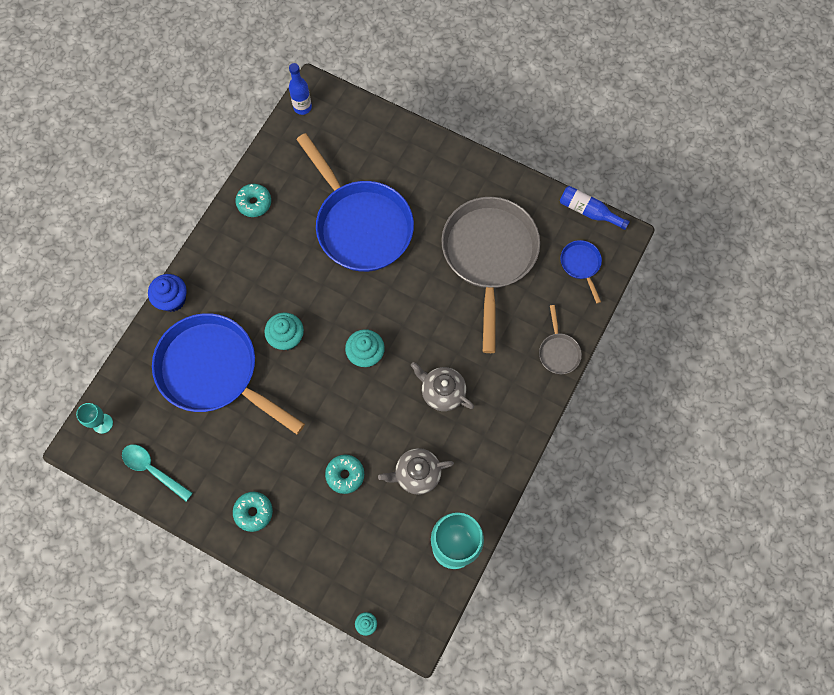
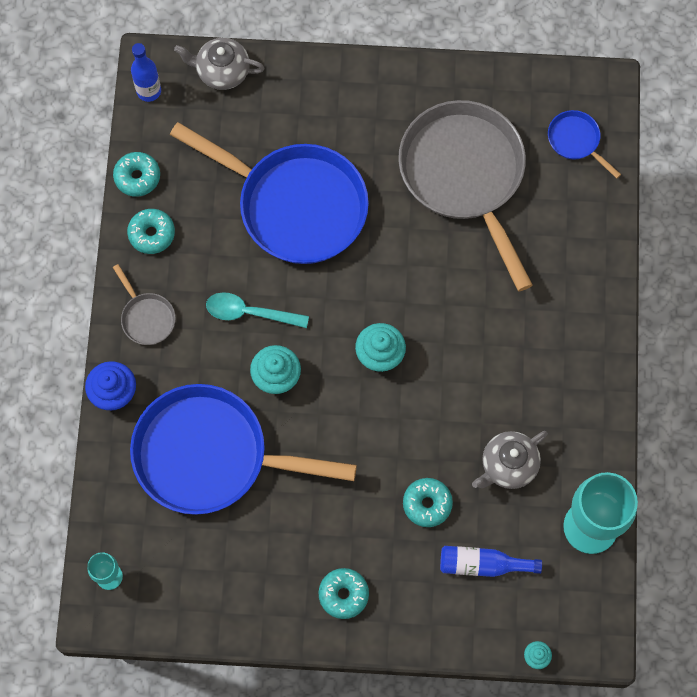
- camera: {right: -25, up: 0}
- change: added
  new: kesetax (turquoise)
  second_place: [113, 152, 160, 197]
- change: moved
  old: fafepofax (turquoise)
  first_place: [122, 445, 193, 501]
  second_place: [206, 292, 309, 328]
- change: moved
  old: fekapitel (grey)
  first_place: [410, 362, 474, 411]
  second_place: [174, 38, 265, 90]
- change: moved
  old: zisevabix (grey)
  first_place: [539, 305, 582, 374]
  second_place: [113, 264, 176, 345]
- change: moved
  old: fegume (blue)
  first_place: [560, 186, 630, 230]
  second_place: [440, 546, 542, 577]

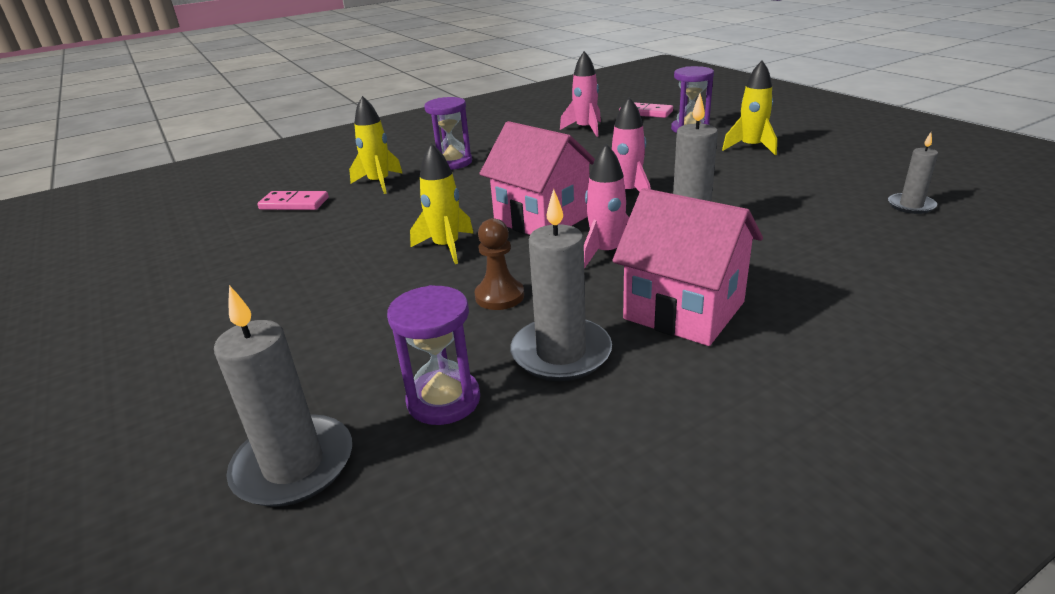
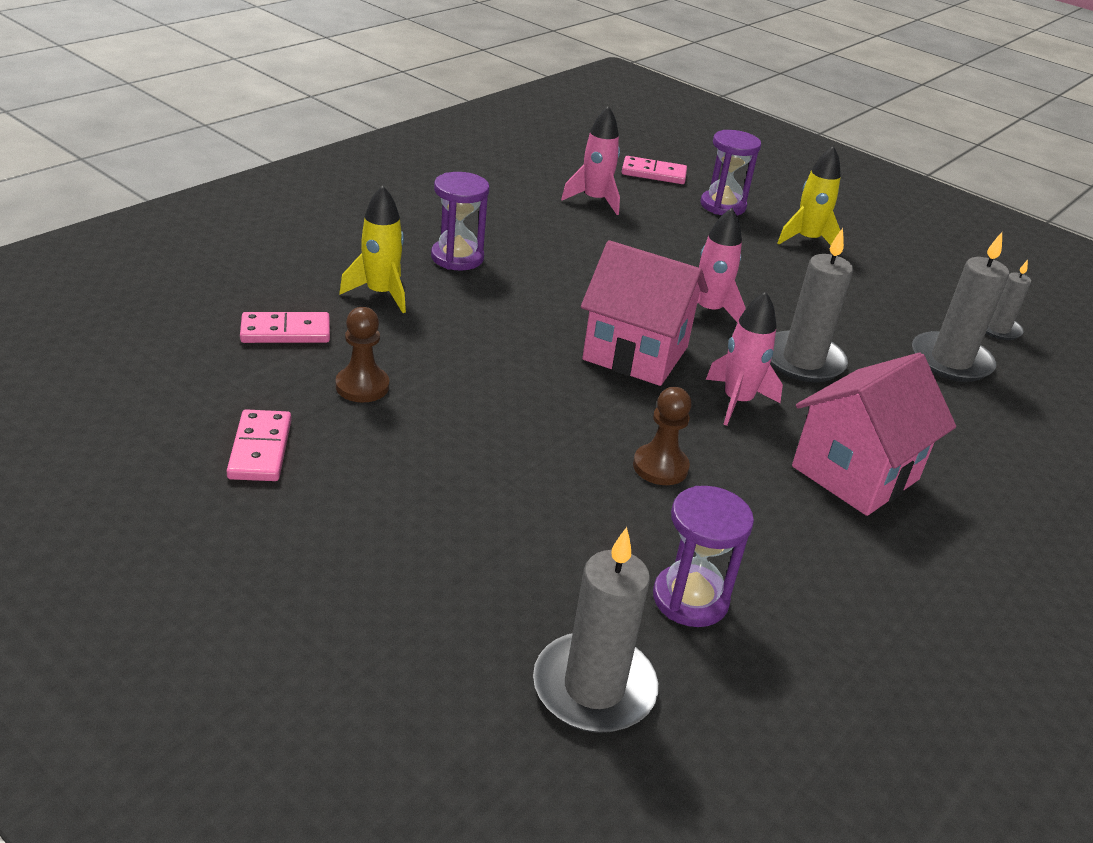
- camera: {right: -25, up: 5}
- change: removed
  old: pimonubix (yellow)
  first_place: [410, 143, 474, 264]
- change: added
  new: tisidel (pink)
  second_place: [226, 409, 291, 481]
- change: added
  new: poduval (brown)
  second_place: [335, 307, 389, 402]
- change: moved
  old: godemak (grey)
  first_place: [510, 189, 612, 381]
  second_place: [912, 232, 1009, 382]
- change: turned
  old: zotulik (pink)
  first_place: [612, 188, 763, 346]
  second_place: [792, 352, 956, 516]
  degrees: -60

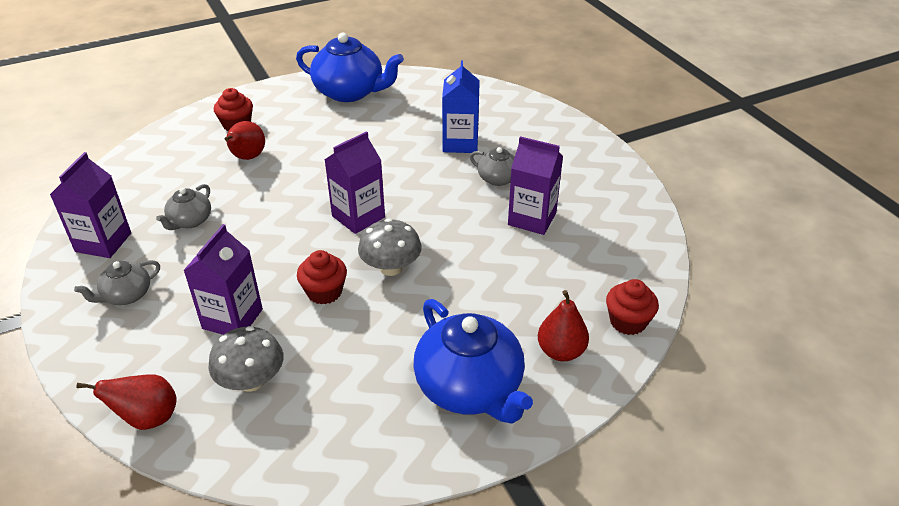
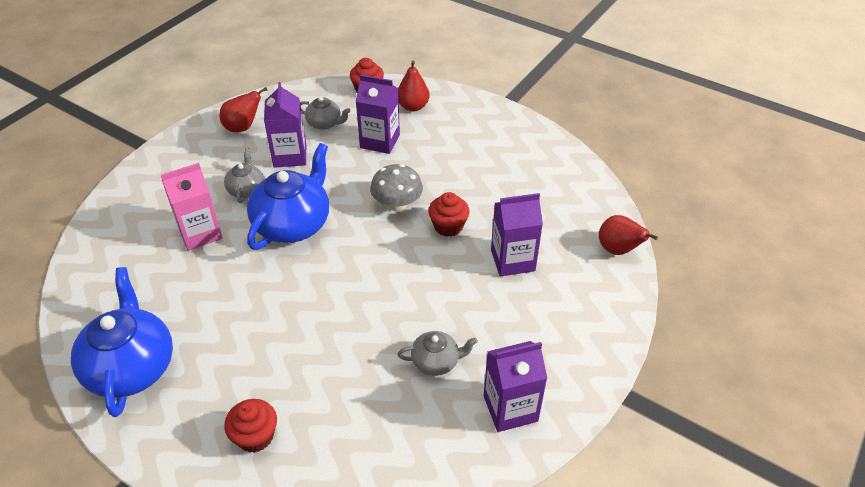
- camera: {right: -120, up: 5}
- change: removed
  old: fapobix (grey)
  first_place: [208, 326, 283, 392]
- change: moved
  old: fekapitel (grey)
  first_place: [74, 260, 160, 305]
  second_place: [300, 97, 351, 130]
- change: moved
  old: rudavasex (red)
  first_place: [225, 121, 265, 160]
  second_place: [220, 87, 267, 132]
- change: moved
  old: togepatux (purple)
  first_place: [324, 131, 385, 234]
  second_place: [356, 74, 400, 154]
- change: moved
  old: fekapitel (blue)
  first_place: [413, 299, 533, 424]
  second_place: [247, 143, 329, 250]
- change: recoloured
  old: togepatux (blue)
  new: togepatux (pink)
  first_place: [442, 61, 480, 153]
  second_place: [161, 163, 223, 251]

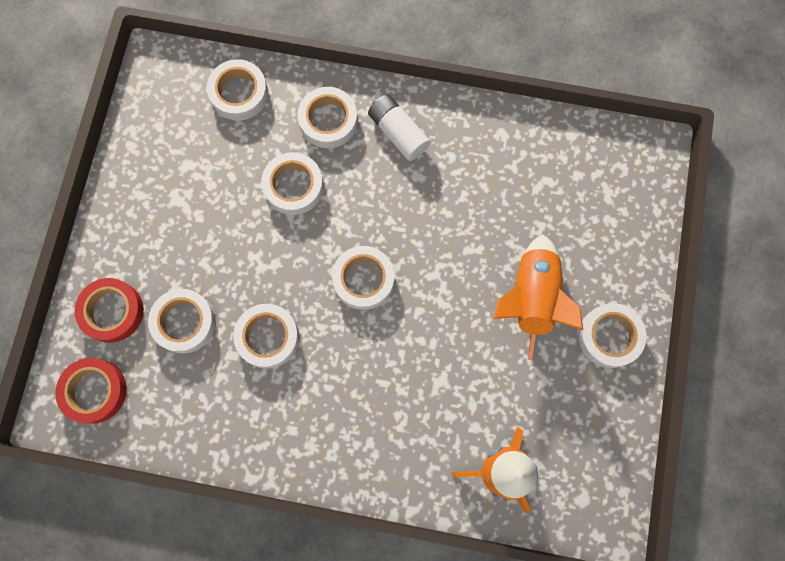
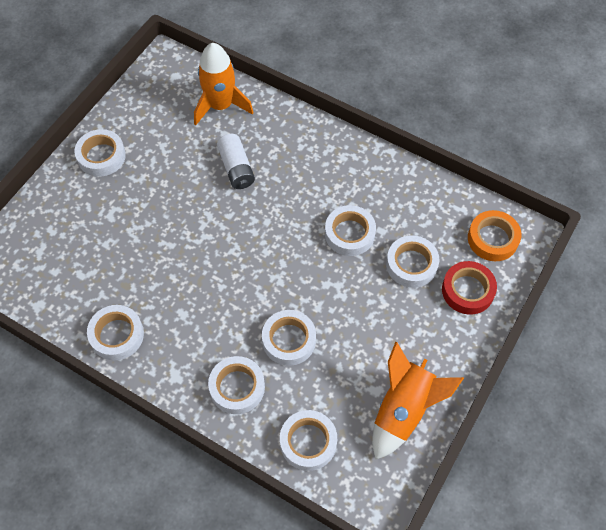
- camera: {right: -160, up: -15}
- change: moved
  old: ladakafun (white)
  first_place: [332, 246, 394, 310]
  second_place: [87, 305, 144, 360]
- change: moved
  old: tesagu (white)
  first_place: [368, 94, 431, 161]
  second_place: [217, 134, 255, 189]
- change: moved
  old: pimonubix (orange)
  first_place: [493, 235, 583, 360]
  second_place: [372, 342, 464, 460]
- change: recoloured
  old: ladakafun (red)
  new: ladakafun (orange)
  first_place: [55, 358, 127, 424]
  second_place: [468, 210, 521, 261]

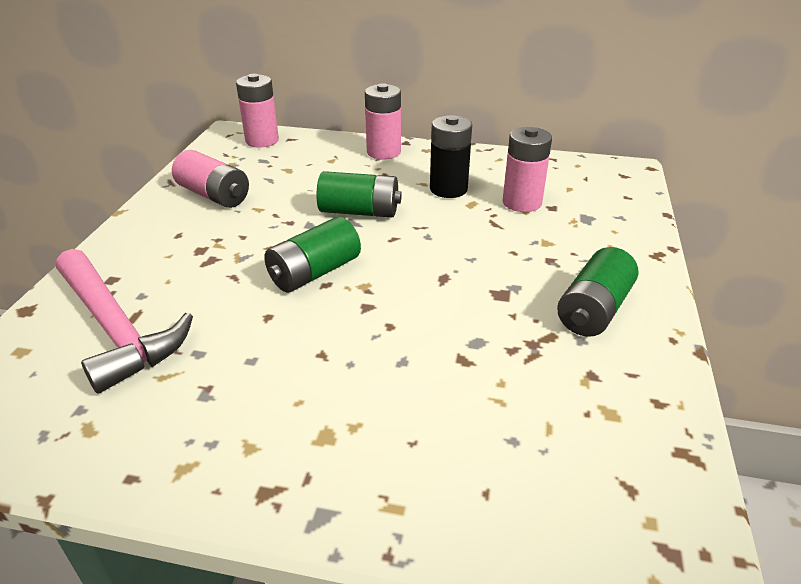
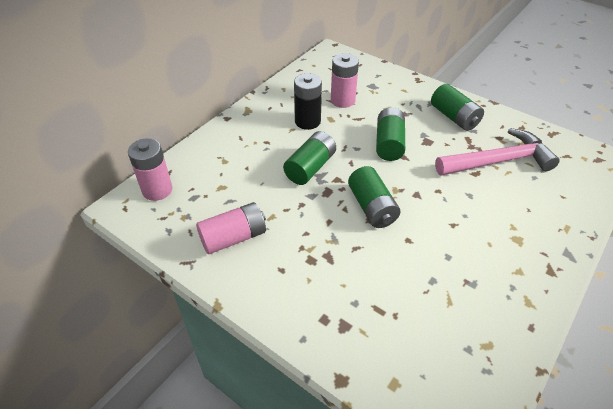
- camera: {right: -65, up: 10}
- change: removed
  old: tesagu (pink)
  first_place: [365, 83, 401, 160]
- change: added
  new: tesagu (green)
  second_place: [376, 107, 405, 161]
- change: moved
  old: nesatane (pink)
  first_place: [56, 249, 193, 394]
  second_place: [435, 128, 560, 176]

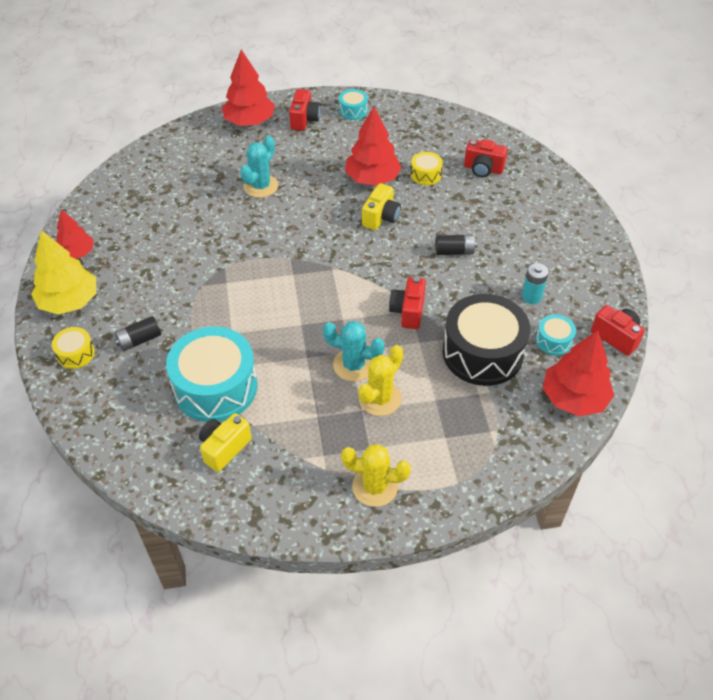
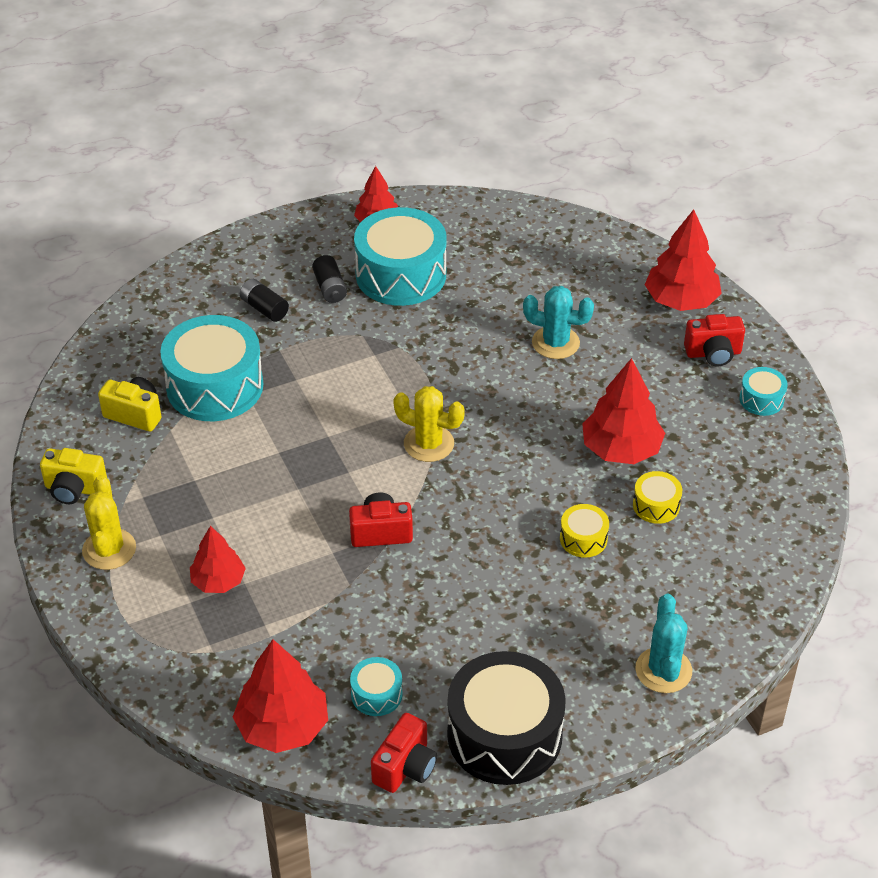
- camera: {right: 75, up: -5}
- change: removed
  old: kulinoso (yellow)
  first_place: [31, 230, 96, 315]
- change: removed
  old: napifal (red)
  first_place: [464, 139, 508, 177]
- change: removed
  old: tesagu (turquoise)
  first_place: [522, 263, 549, 304]
- change: added
  new: kulinoso (red)
  second_place: [190, 526, 246, 593]
- change: added
  new: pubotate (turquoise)
  second_place: [354, 207, 447, 306]
- change: moved
  old: pubotate (yellow)
  first_place: [52, 327, 95, 369]
  second_place: [560, 504, 609, 557]
- change: moved
  old: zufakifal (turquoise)
  first_place: [323, 321, 385, 382]
  second_place: [635, 594, 692, 693]
- change: moved
  old: zufakifal (yellow)
  first_place: [359, 345, 404, 416]
  second_place: [393, 386, 465, 462]
- change: moved
  old: napifal (yellow)
  first_place: [362, 183, 401, 230]
  second_place: [40, 448, 107, 504]
- change: moved
  old: tesagu (black)
  first_place: [435, 235, 477, 255]
  second_place: [312, 255, 347, 303]
- change: moved
  old: pubotate (black)
  first_place: [442, 294, 530, 386]
  second_place: [447, 651, 566, 785]

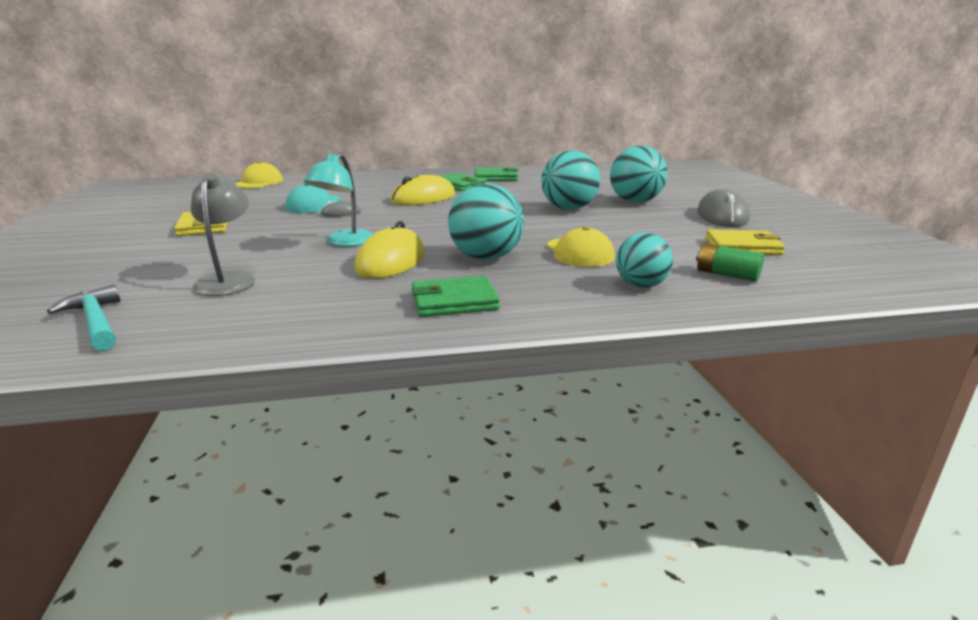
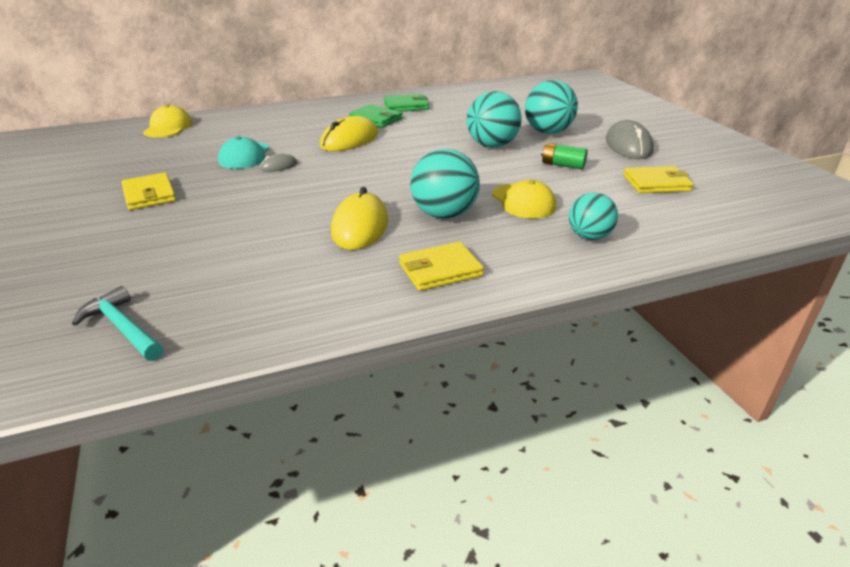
- camera: {right: -10, up: 10}
- change: removed
  old: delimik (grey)
  first_place: [191, 173, 255, 296]
- change: removed
  old: delimik (turquoise)
  first_place: [304, 153, 373, 247]
- change: moved
  old: tesagu (green)
  first_place: [696, 244, 764, 282]
  second_place: [541, 143, 588, 169]
- change: recoloured
  old: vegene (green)
  new: vegene (yellow)
  first_place: [412, 276, 500, 317]
  second_place: [399, 242, 484, 291]

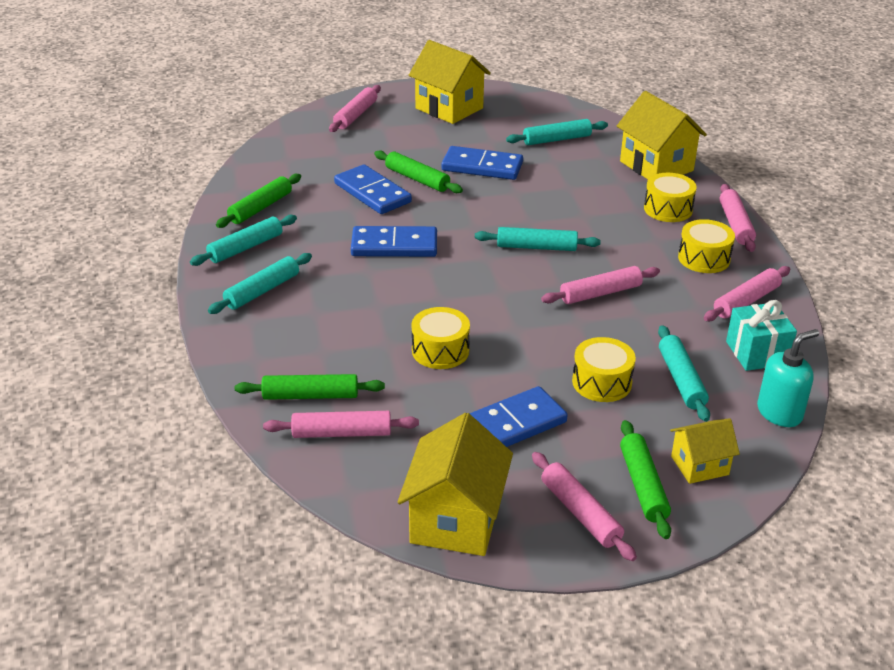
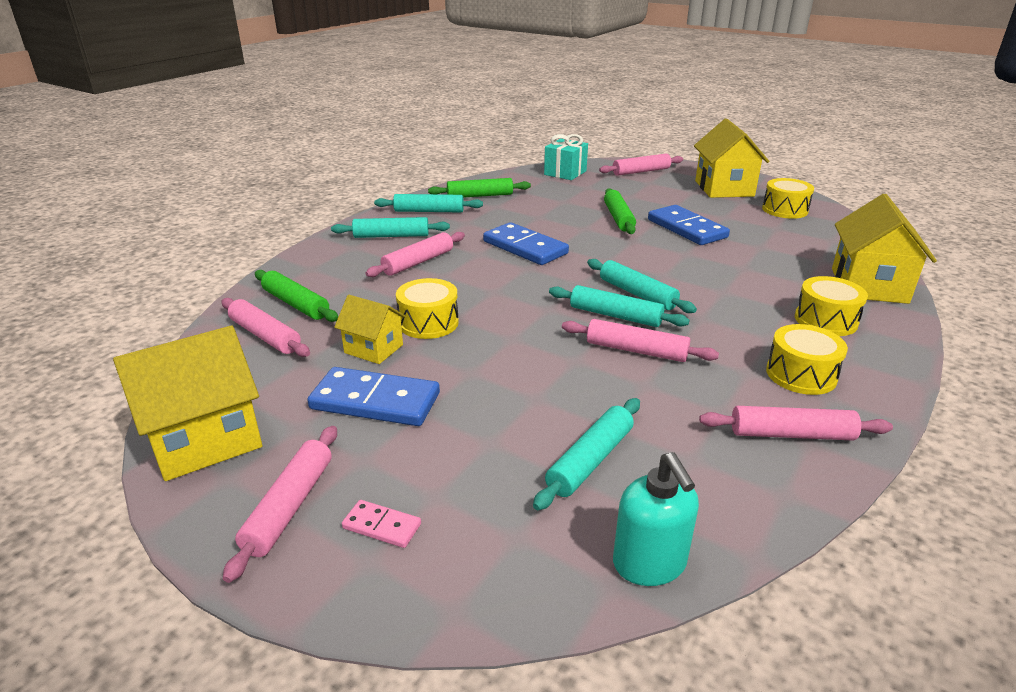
- camera: {right: 45, up: -5}
- change: removed
  old: tisidel (blue)
  first_place: [334, 165, 412, 214]
- change: moved
  old: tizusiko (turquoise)
  first_place: [506, 119, 608, 145]
  second_place: [549, 285, 690, 327]
- change: moved
  old: pubotate (yellow)
  first_place: [572, 337, 636, 402]
  second_place: [762, 178, 814, 219]
- change: moved
  old: zotulik (yellow)
  first_place: [670, 418, 740, 484]
  second_place: [334, 295, 406, 364]
- change: moved
  old: tizusiko (pink)
  first_place: [719, 184, 756, 252]
  second_place: [365, 232, 465, 277]
- change: moved
  old: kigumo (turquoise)
  first_place: [726, 300, 797, 371]
  second_place: [544, 134, 588, 180]
- change: replaced
  old: tizusiko (green)
  new: tisidel (pink)
  first_place: [620, 420, 671, 539]
  second_place: [342, 500, 421, 548]
- change: turned
  old: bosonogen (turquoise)
  first_place: [757, 329, 819, 427]
  second_place: [613, 452, 699, 586]
  degrees: 60

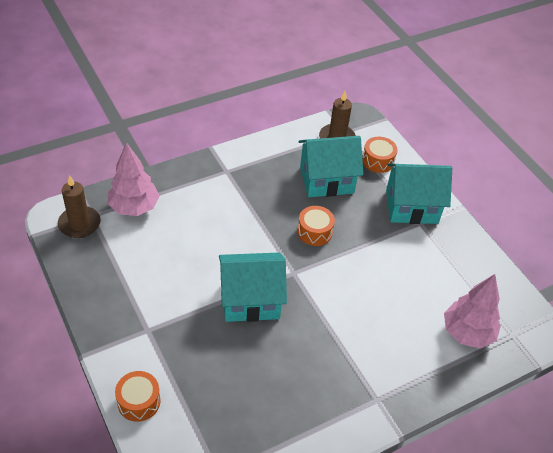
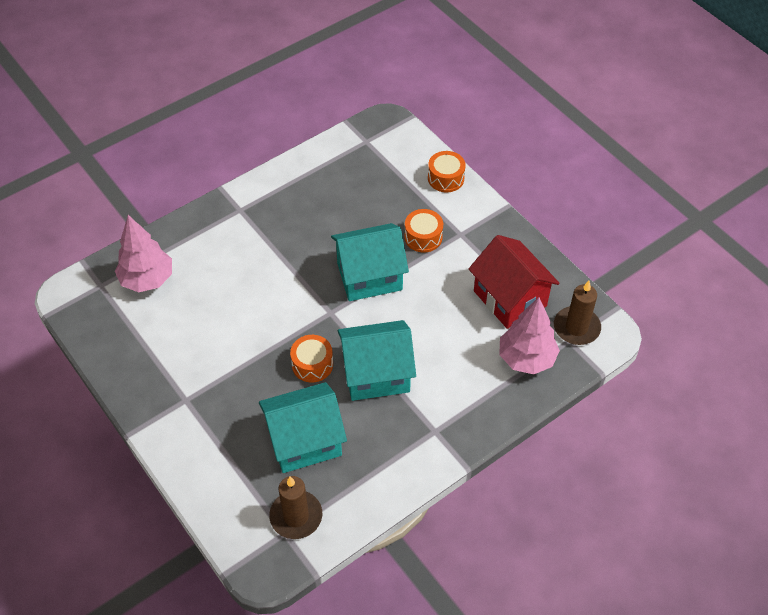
- camera: {right: 175, up: 5}
- change: added
  new: zotulik (red)
  second_place: [469, 235, 560, 329]
- change: moved
  old: pubotate (orange)
  first_place: [362, 137, 398, 173]
  second_place: [404, 209, 443, 253]
- change: moved
  old: zotulik (turquoise)
  first_place: [386, 164, 452, 224]
  second_place: [338, 320, 416, 401]

